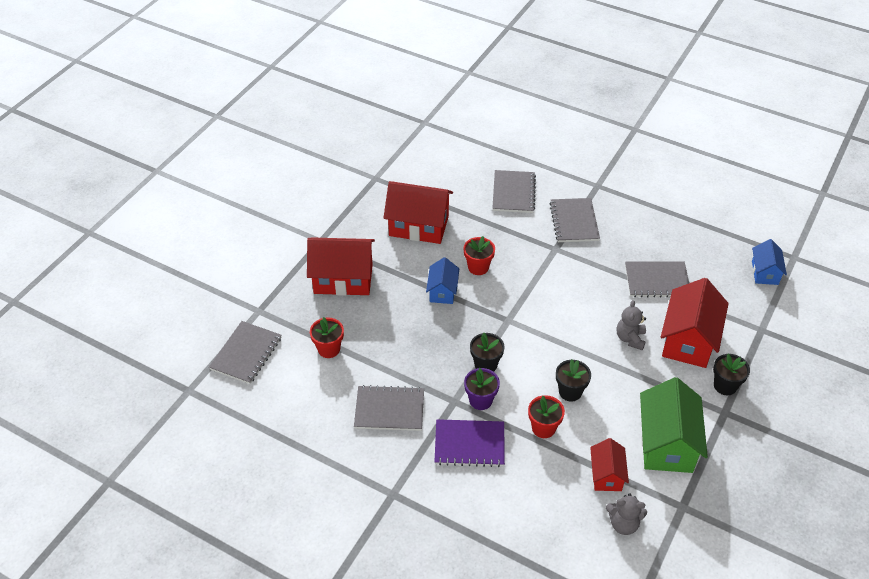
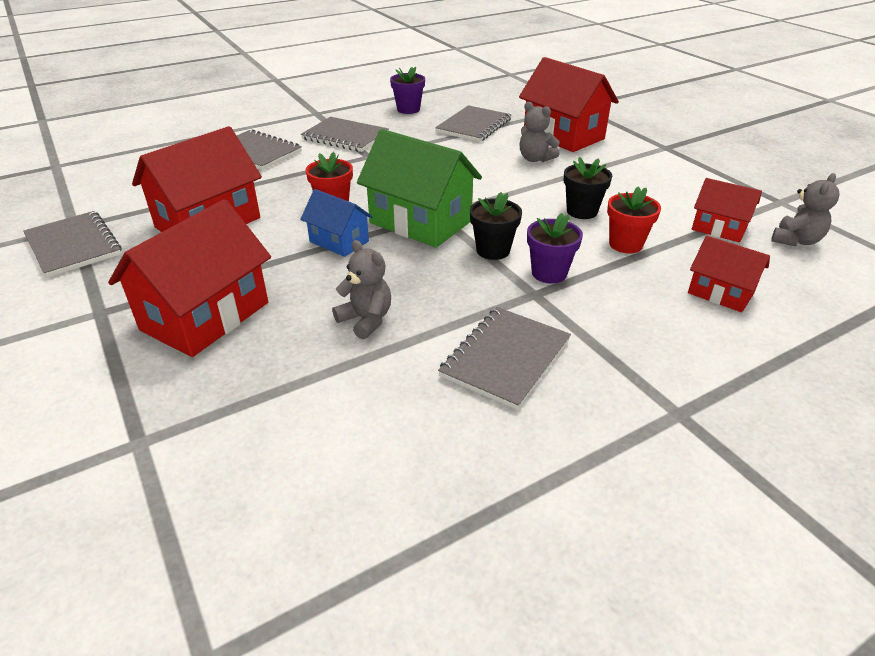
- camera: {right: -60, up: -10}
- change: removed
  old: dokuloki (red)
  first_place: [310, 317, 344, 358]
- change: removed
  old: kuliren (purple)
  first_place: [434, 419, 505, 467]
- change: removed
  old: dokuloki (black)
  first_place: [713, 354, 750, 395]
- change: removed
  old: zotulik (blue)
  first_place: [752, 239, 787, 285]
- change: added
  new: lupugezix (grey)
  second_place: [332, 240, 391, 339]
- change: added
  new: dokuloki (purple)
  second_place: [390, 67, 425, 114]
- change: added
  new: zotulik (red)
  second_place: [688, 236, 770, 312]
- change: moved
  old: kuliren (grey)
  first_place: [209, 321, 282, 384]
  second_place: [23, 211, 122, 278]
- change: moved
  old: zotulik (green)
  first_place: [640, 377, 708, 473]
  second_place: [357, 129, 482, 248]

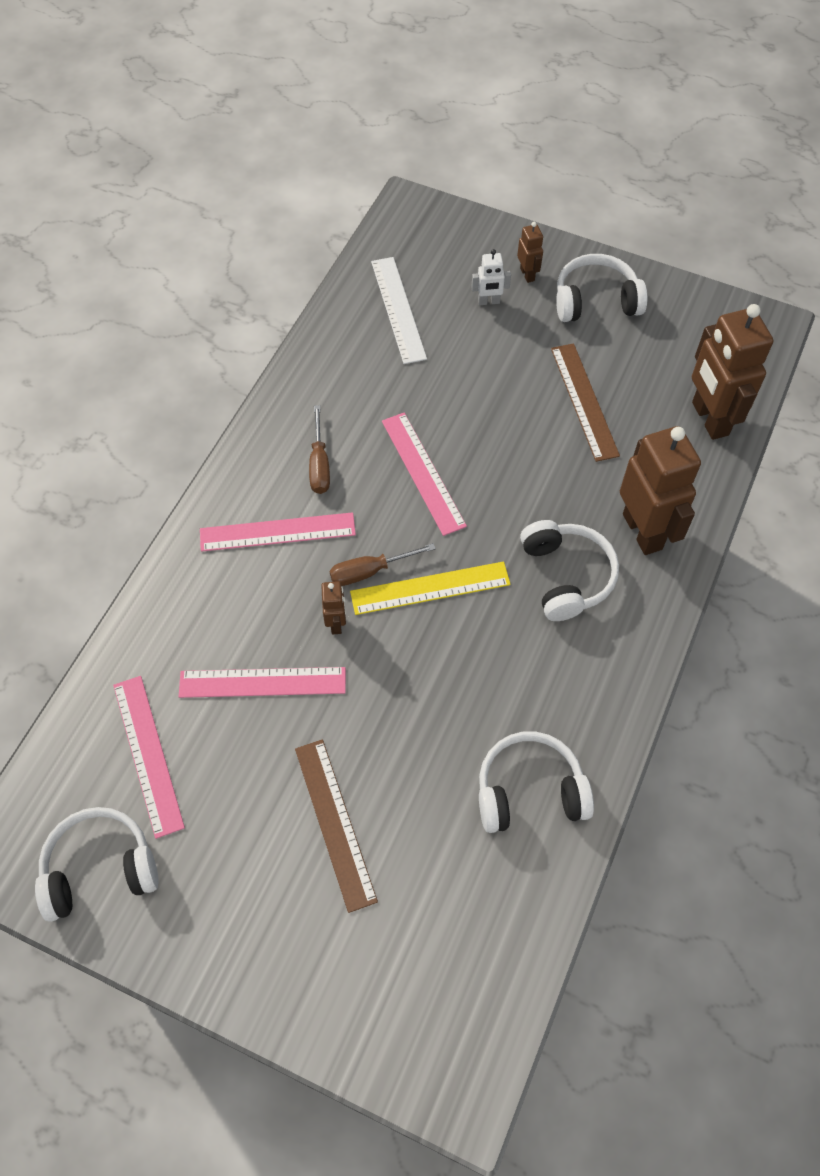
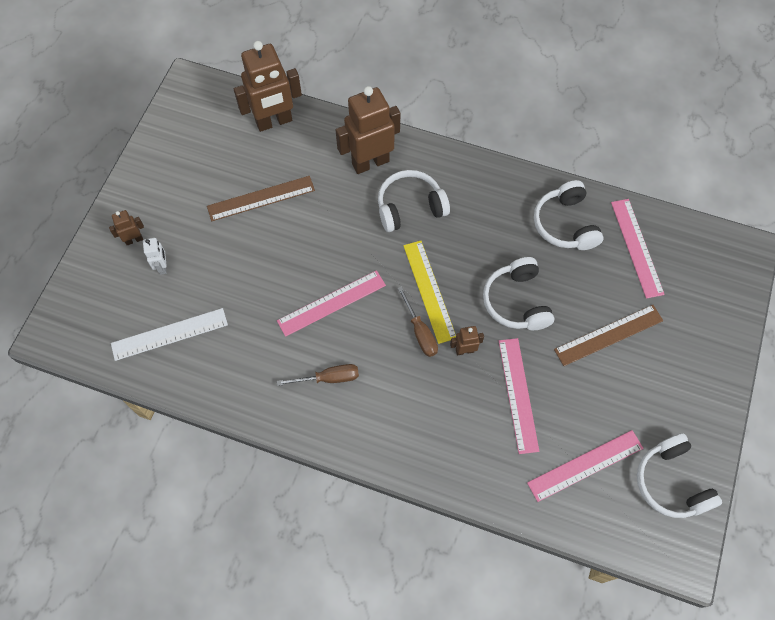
- camera: {right: -95, up: 5}
- change: moved
  old: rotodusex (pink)
  first_place: [200, 512, 356, 552]
  second_place: [611, 199, 665, 299]
- change: moved
  old: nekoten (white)
  first_place: [556, 254, 648, 322]
  second_place: [483, 257, 554, 330]

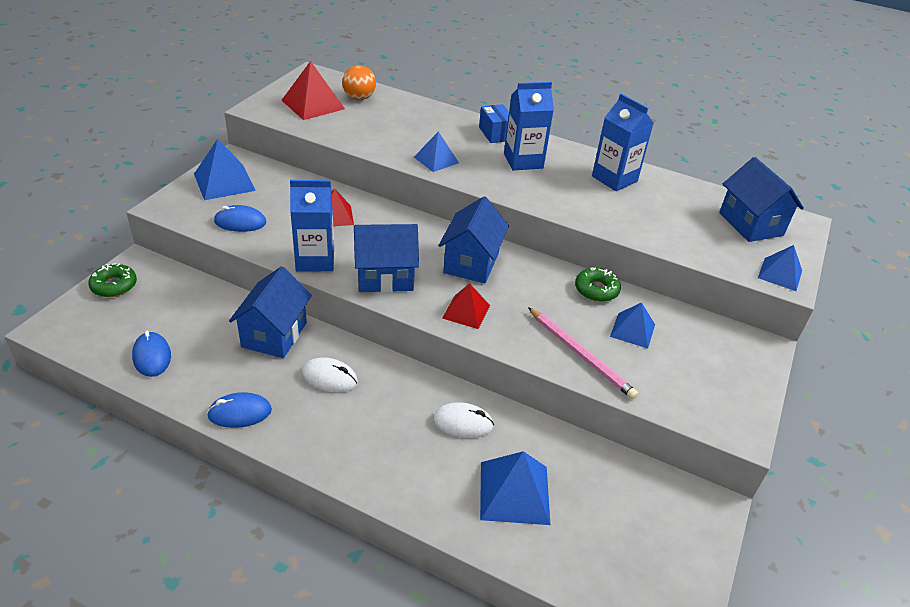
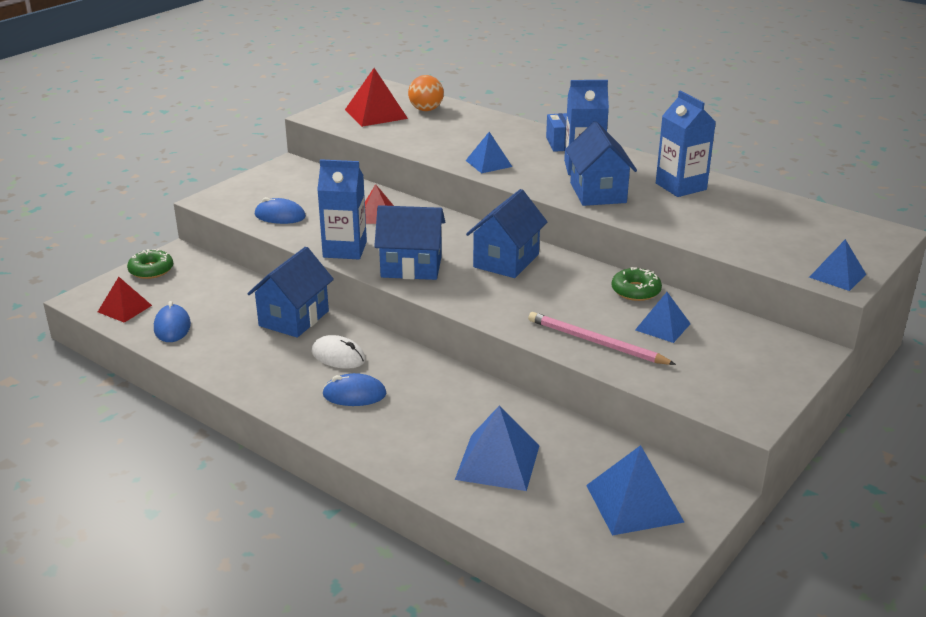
- camera: {right: 15, up: -10}
- change: removed
  old: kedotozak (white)
  first_place: [433, 402, 494, 438]
- change: moved
  old: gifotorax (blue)
  first_place: [194, 139, 256, 200]
  second_place: [586, 445, 684, 535]
- change: moved
  old: kedotozak (blue)
  first_place: [207, 392, 272, 428]
  second_place: [322, 373, 387, 406]
- change: moved
  old: gifotorax (red)
  first_place: [442, 283, 490, 329]
  second_place: [98, 277, 152, 323]
- change: moved
  old: zotulik (blue)
  first_place: [719, 157, 804, 242]
  second_place: [565, 121, 637, 206]
- change: turned
  old: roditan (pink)
  first_place: [528, 307, 638, 399]
  second_place: [528, 312, 676, 365]
  degrees: 150

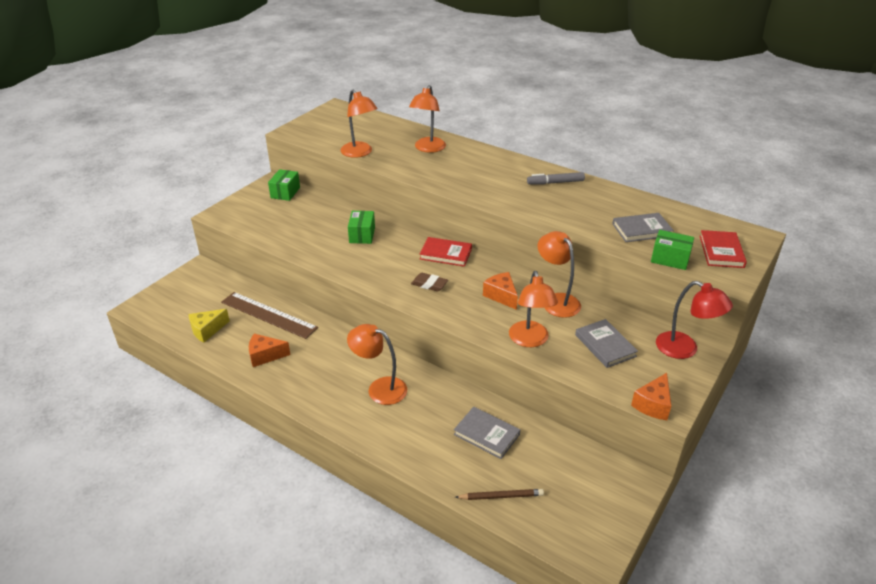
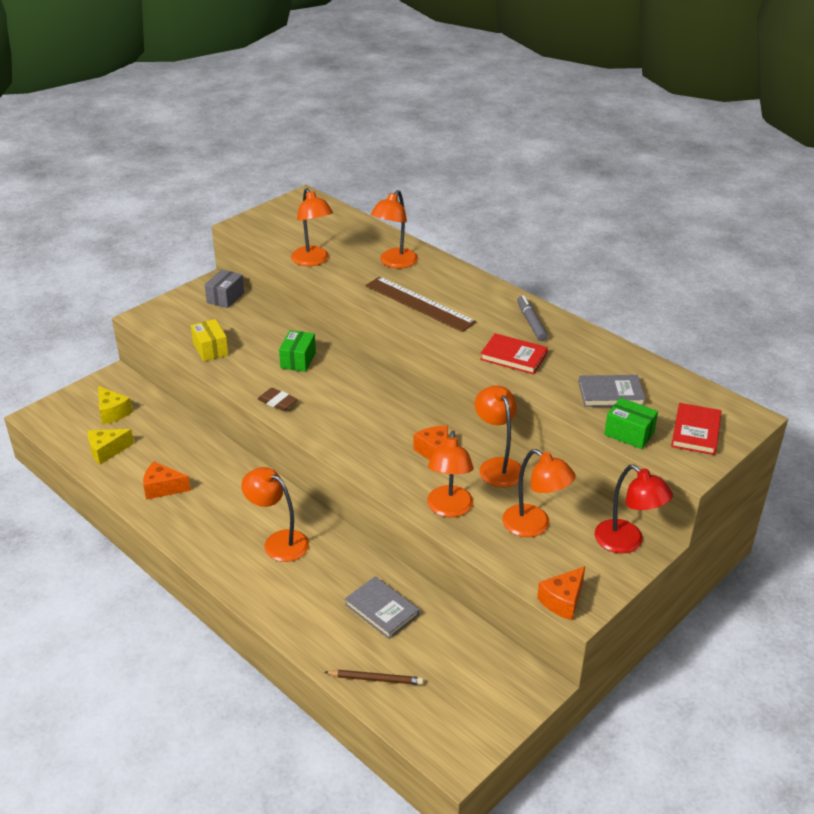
- camera: {right: 10, up: 0}
- change: added
  new: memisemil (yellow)
  second_place: [98, 386, 132, 424]
- change: added
  new: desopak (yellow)
  second_place: [191, 319, 229, 362]
- change: moved
  old: rotodusex (brown)
  first_place: [221, 292, 318, 339]
  second_place: [365, 277, 477, 332]
- change: moved
  old: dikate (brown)
  first_place: [411, 273, 448, 292]
  second_place: [258, 388, 298, 411]
- change: moved
  old: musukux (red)
  first_place: [420, 237, 472, 267]
  second_place: [480, 333, 548, 374]
- change: replaced
  old: musukux (grey)
  new: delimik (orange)
  first_place: [575, 319, 638, 368]
  second_place: [502, 449, 576, 537]
- change: recoloured
  old: desopak (green)
  new: desopak (grey)
  first_place: [268, 169, 300, 201]
  second_place: [205, 269, 244, 308]
- change: turned
  old: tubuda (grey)
  first_place: [527, 172, 585, 184]
  second_place: [517, 295, 548, 341]
  degrees: 75

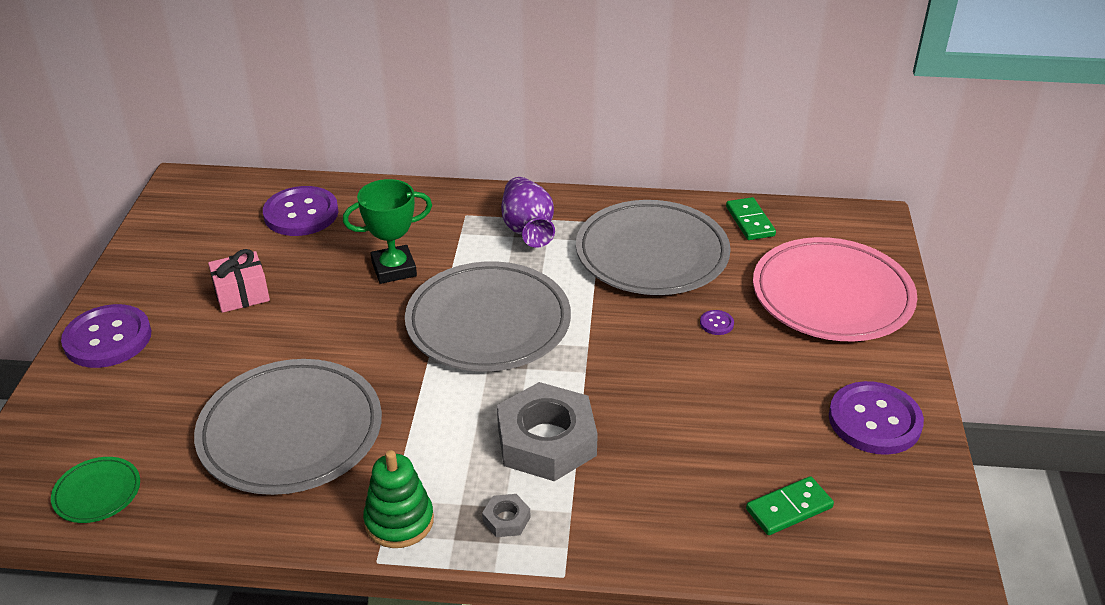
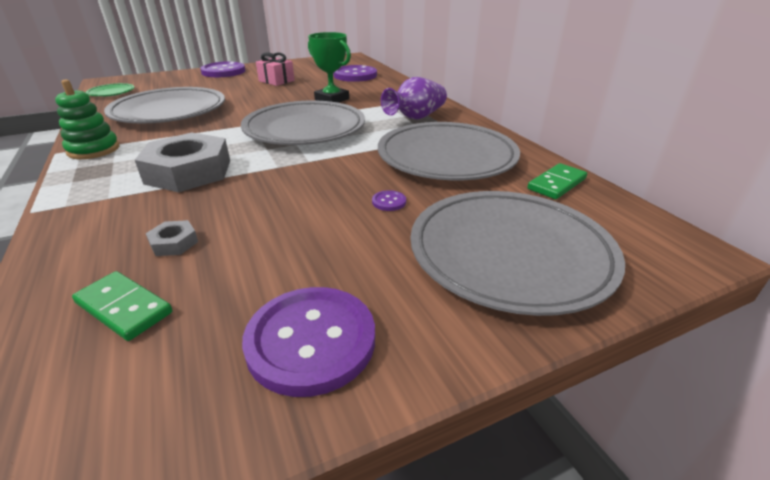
- camera: {right: 60, up: -5}
- change: moved
  old: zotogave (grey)
  first_place: [482, 494, 530, 537]
  second_place: [146, 220, 198, 256]
- change: recoloured
  old: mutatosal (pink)
  new: mutatosal (grey)
  first_place: [753, 237, 917, 341]
  second_place: [411, 191, 625, 316]

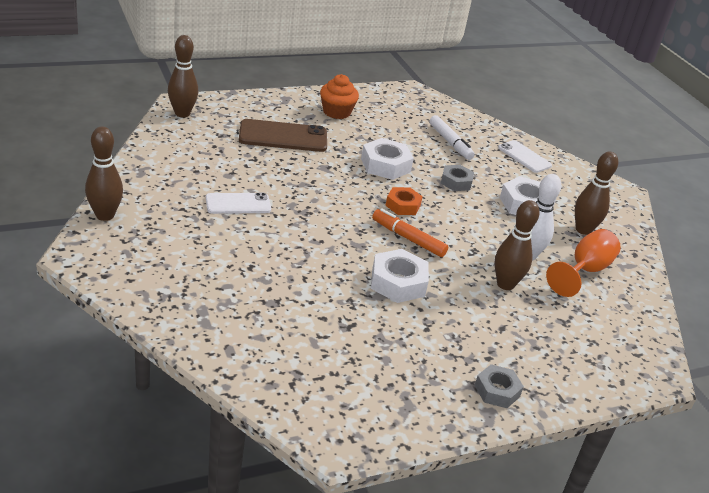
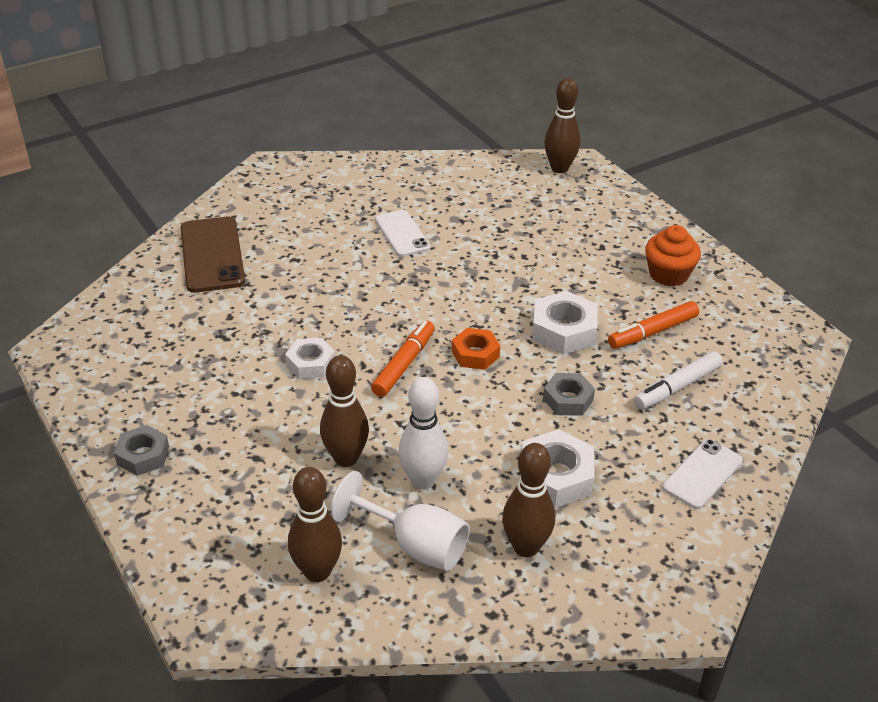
- camera: {right: 85, up: 5}
- change: added
  new: tubuda (orange)
  second_place: [608, 301, 699, 349]
- change: moved
  old: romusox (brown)
  first_place: [85, 127, 123, 221]
  second_place: [288, 467, 342, 582]
- change: moved
  old: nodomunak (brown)
  first_place: [239, 119, 327, 152]
  second_place: [180, 217, 245, 293]
- change: recoloured
  old: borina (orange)
  new: borina (white)
  first_place: [546, 229, 621, 297]
  second_place: [331, 471, 470, 571]
- change: resized
  old: zotogave (white)
  first_place: [371, 249, 429, 303]
  second_place: [285, 337, 335, 379]
  factor: 0.66

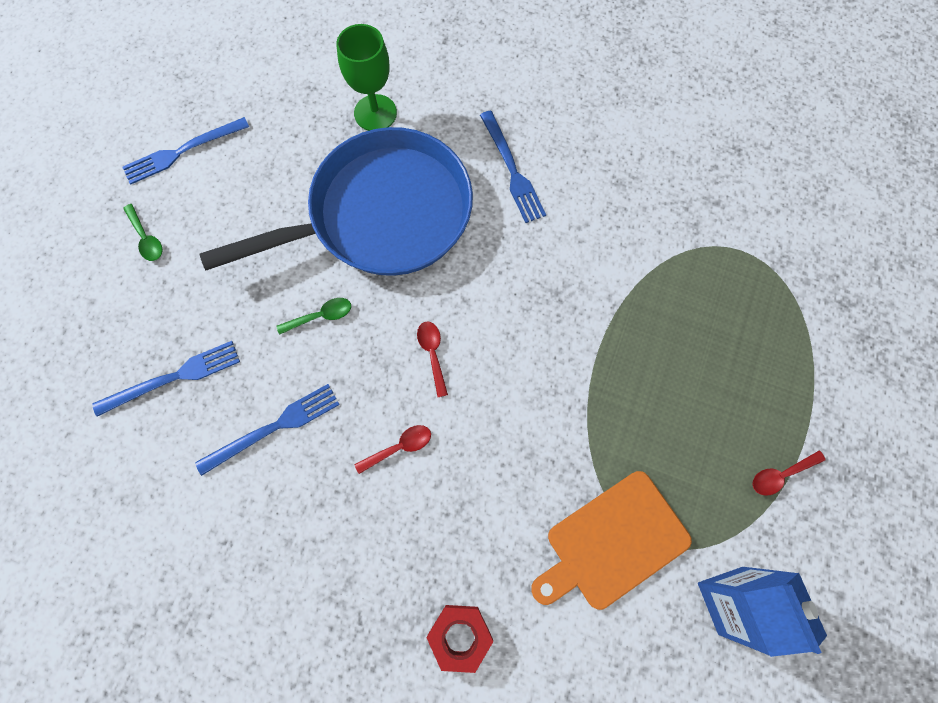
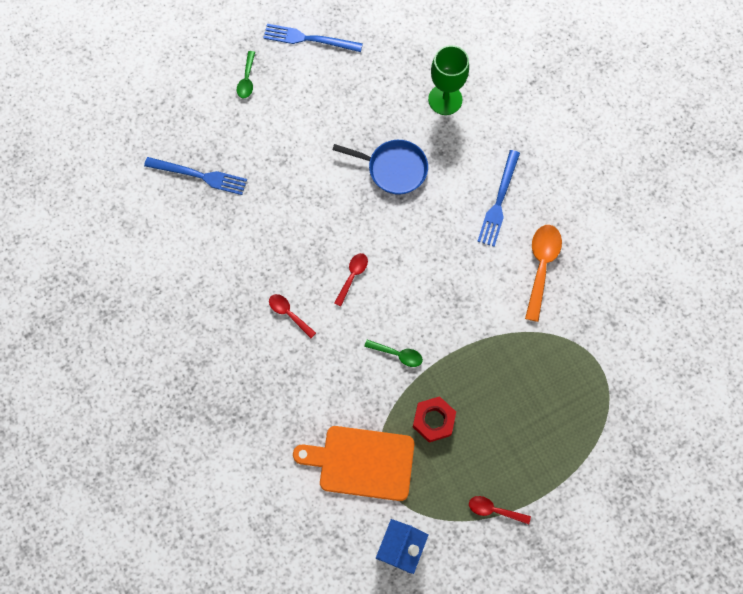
- camera: {right: 40, up: 0}
- change: removed
  old: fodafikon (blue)
  first_place: [195, 384, 340, 476]
- change: added
  new: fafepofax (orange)
  second_place: [525, 225, 562, 322]
- change: moved
  old: fafepofax (green)
  first_place: [276, 298, 351, 335]
  second_place: [364, 340, 423, 367]
- change: moved
  old: zotogave (red)
  first_place: [427, 605, 493, 673]
  second_place: [413, 396, 456, 442]
- change: turned
  old: fafepofax (red)
  first_place: [355, 425, 431, 474]
  second_place: [269, 294, 316, 338]
  degrees: -150
- change: resized
  old: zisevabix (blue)
  first_place: [199, 127, 473, 276]
  second_place: [333, 140, 428, 195]
  factor: 0.48

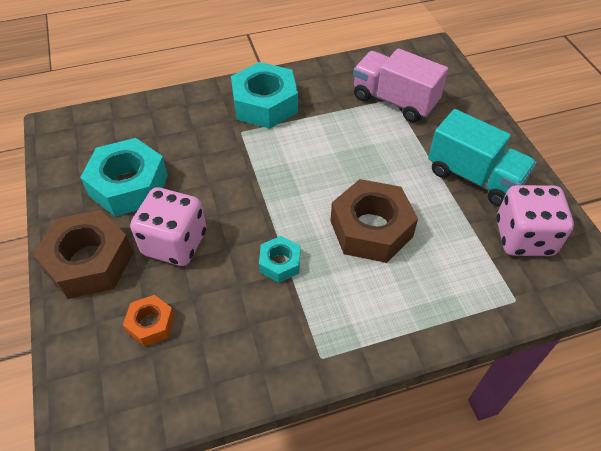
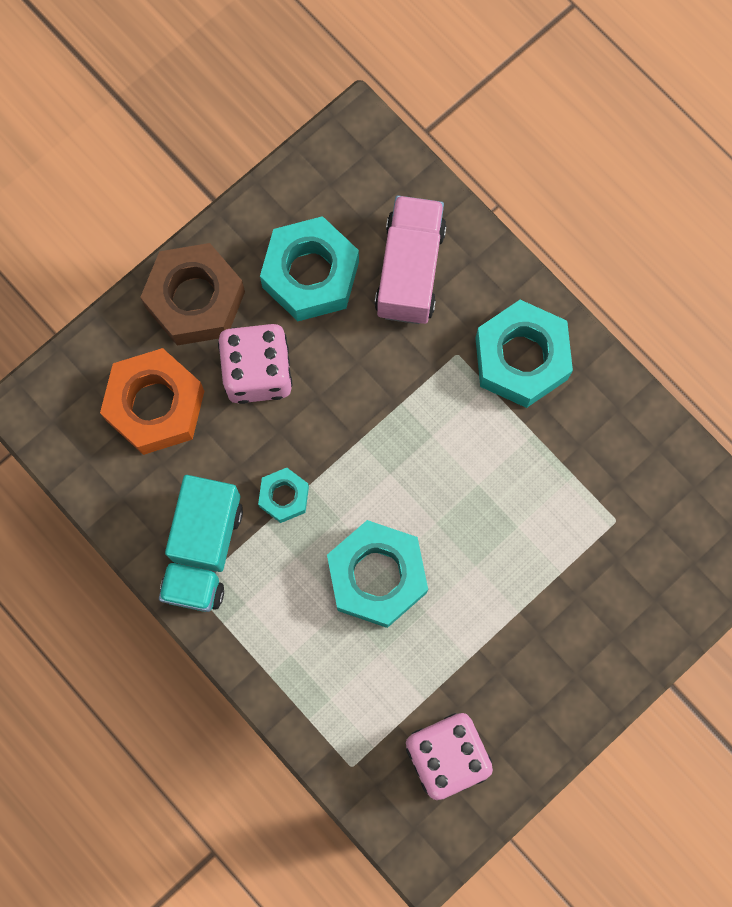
- camera: {right: 65, up: 25}
- change: moved
  old: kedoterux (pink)
  first_place: [353, 48, 448, 122]
  second_place: [375, 195, 446, 324]
- change: moved
  old: kedoterux (turquoise)
  first_place: [428, 109, 537, 207]
  second_place: [159, 475, 243, 612]
- change: recoloured
  old: zotogave (brown)
  new: zotogave (turquoise)
  first_place: [331, 179, 418, 263]
  second_place: [327, 520, 428, 628]
- change: resized
  old: zotogave (orange)
  first_place: [123, 295, 175, 347]
  second_place: [100, 348, 204, 455]
  factor: 1.94

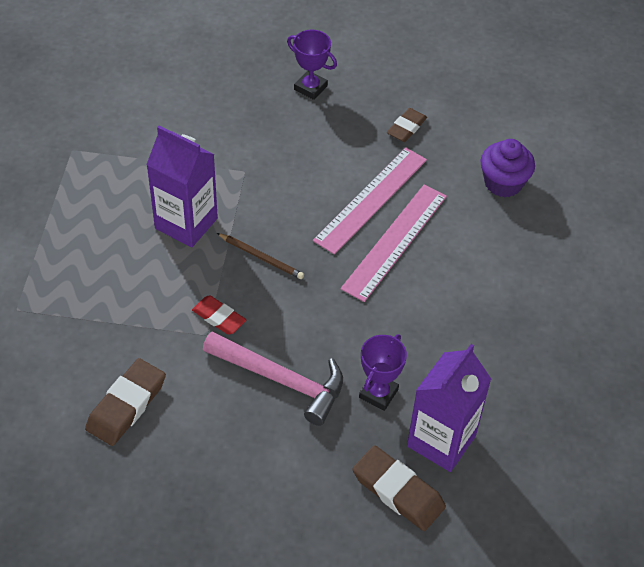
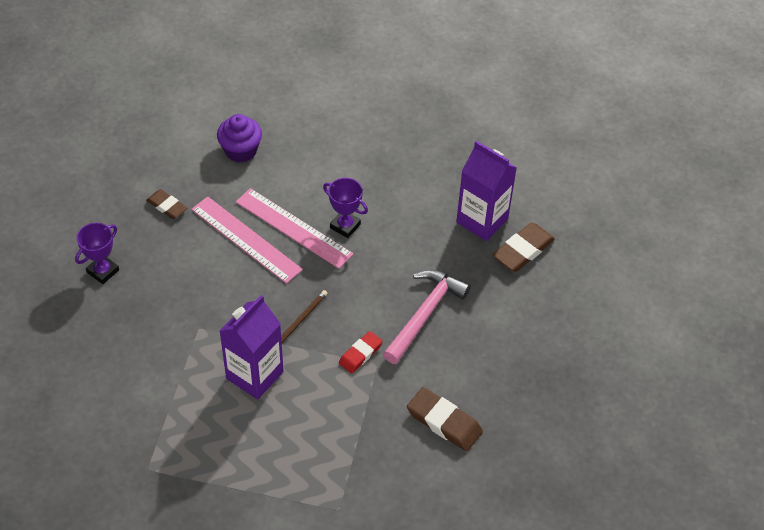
- camera: {right: -85, up: 0}
- change: moved
  old: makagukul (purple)
  first_place: [359, 334, 407, 411]
  second_place: [323, 178, 368, 238]

